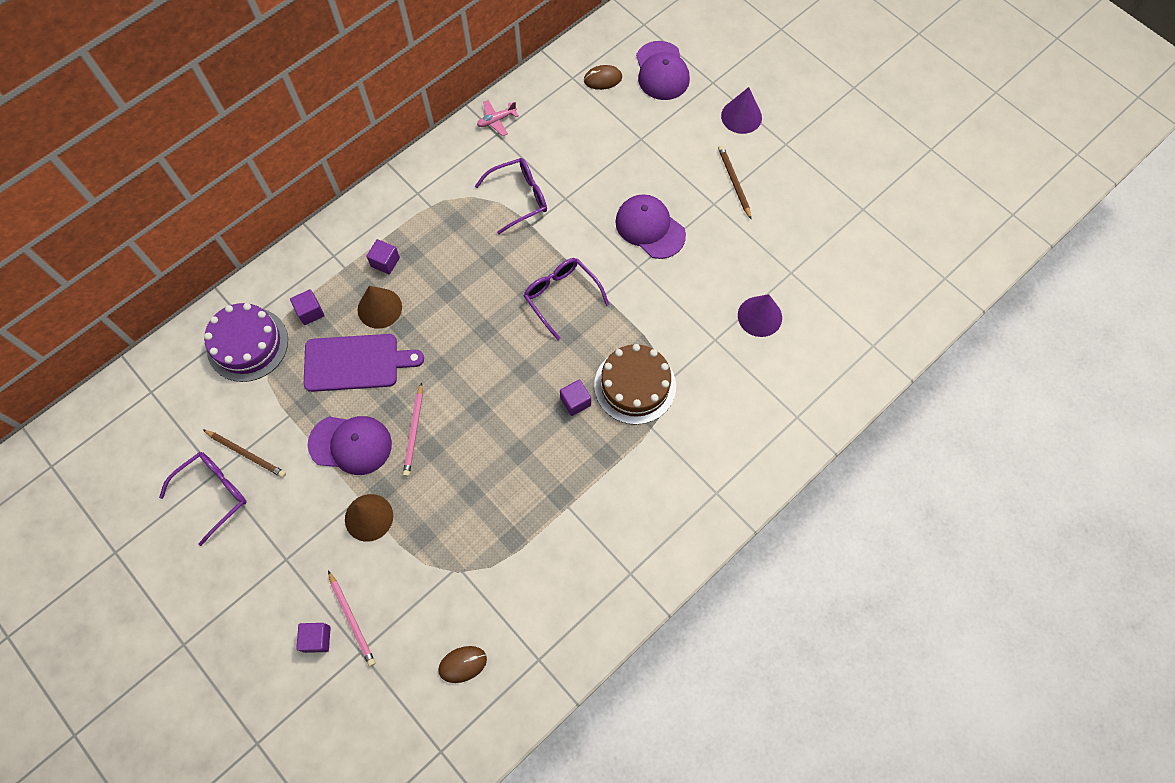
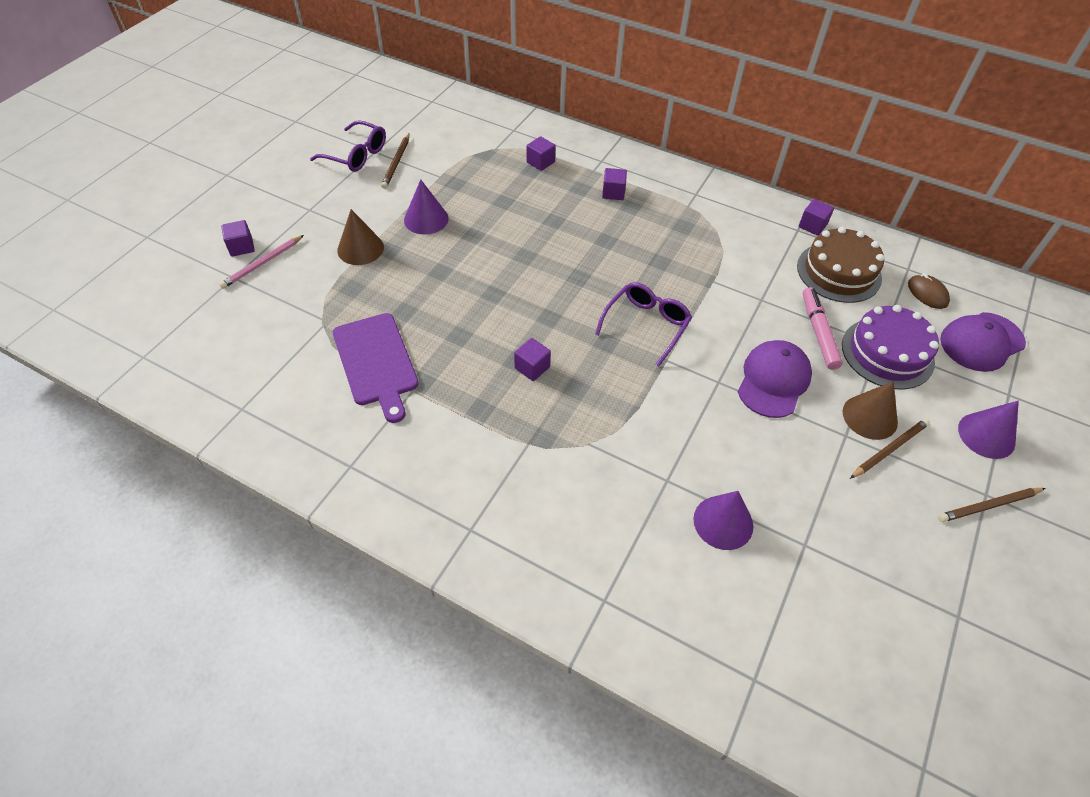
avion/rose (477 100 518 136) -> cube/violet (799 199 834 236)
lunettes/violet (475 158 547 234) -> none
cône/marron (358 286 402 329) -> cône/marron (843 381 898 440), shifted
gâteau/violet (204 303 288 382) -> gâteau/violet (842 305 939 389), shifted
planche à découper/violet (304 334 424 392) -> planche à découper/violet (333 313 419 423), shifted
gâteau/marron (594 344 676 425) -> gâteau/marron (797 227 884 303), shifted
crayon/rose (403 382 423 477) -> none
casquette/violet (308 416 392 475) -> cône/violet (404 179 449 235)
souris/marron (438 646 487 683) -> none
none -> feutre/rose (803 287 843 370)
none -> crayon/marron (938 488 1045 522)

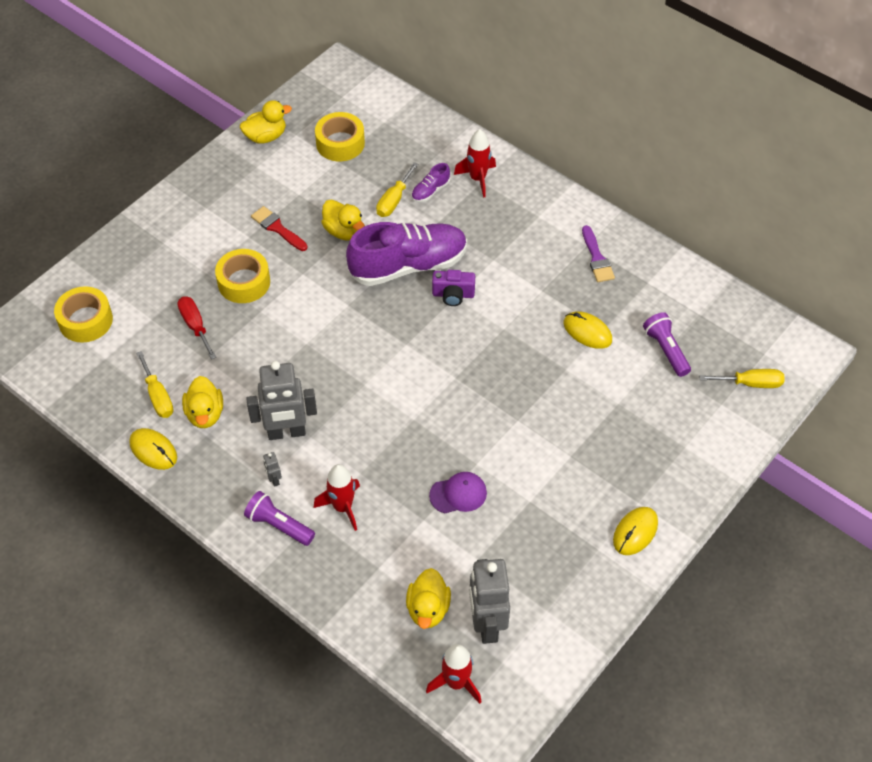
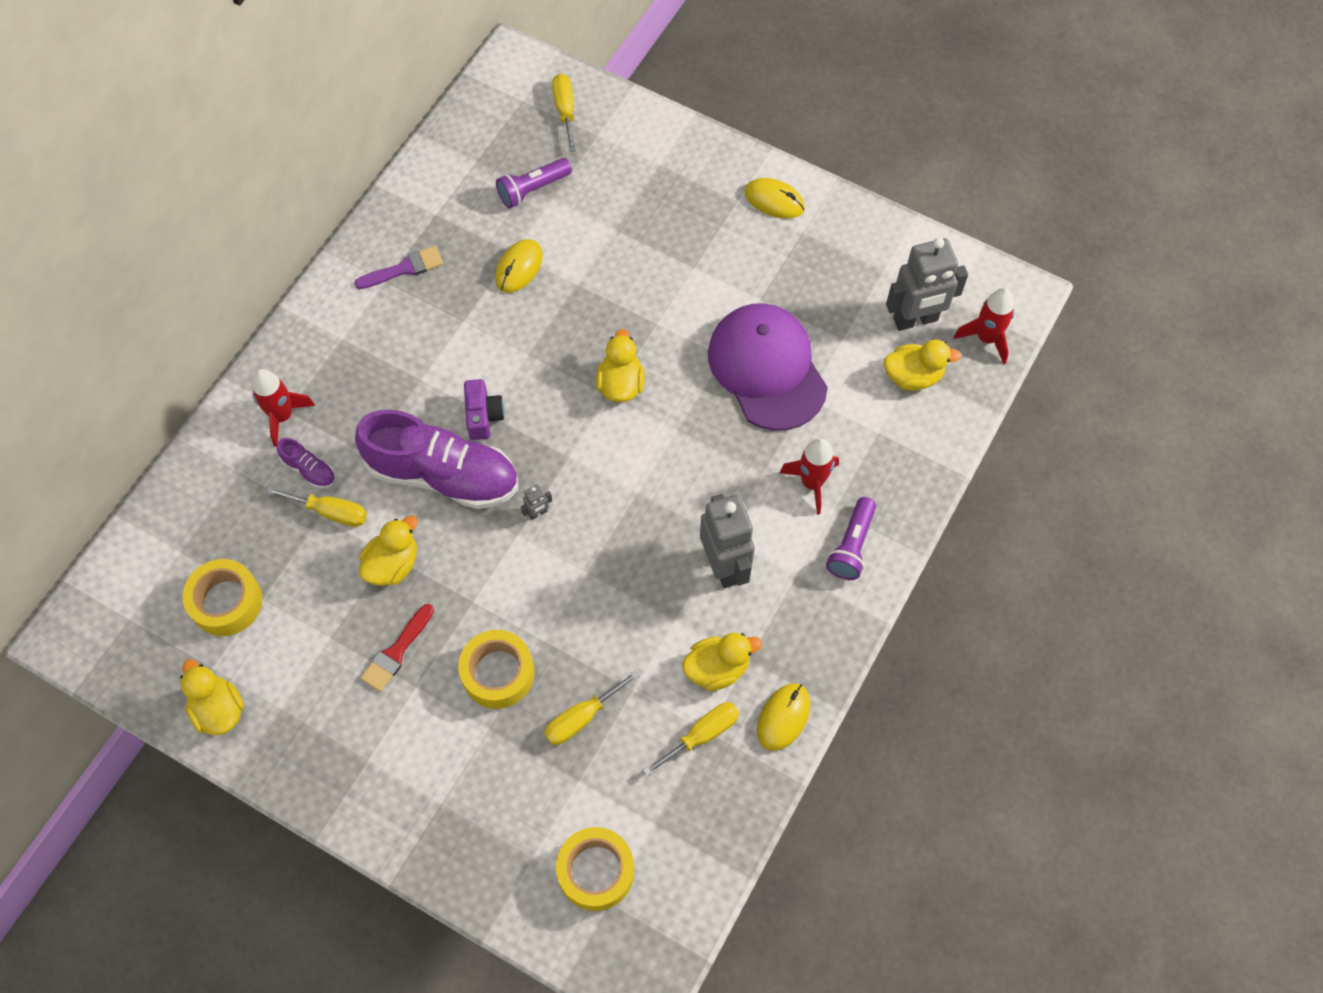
chaussure/violet (346 222 467 286) -> chaussure/violet (355 410 518 509), 135 degrees clockwise
tournevis/rouge (177 296 216 359) -> tournevis/jaune (544 670 640 745)
robot/gris (263 452 282 487) -> robot/gris (521 484 552 520), shifted
casquette/violet (429 472 487 513) -> casquette/violet (708 303 828 430), x2.14
none -> canard/jaune (596 329 645 402)

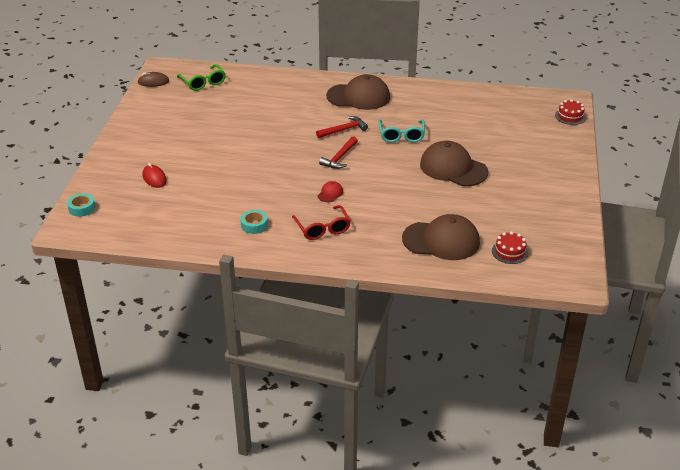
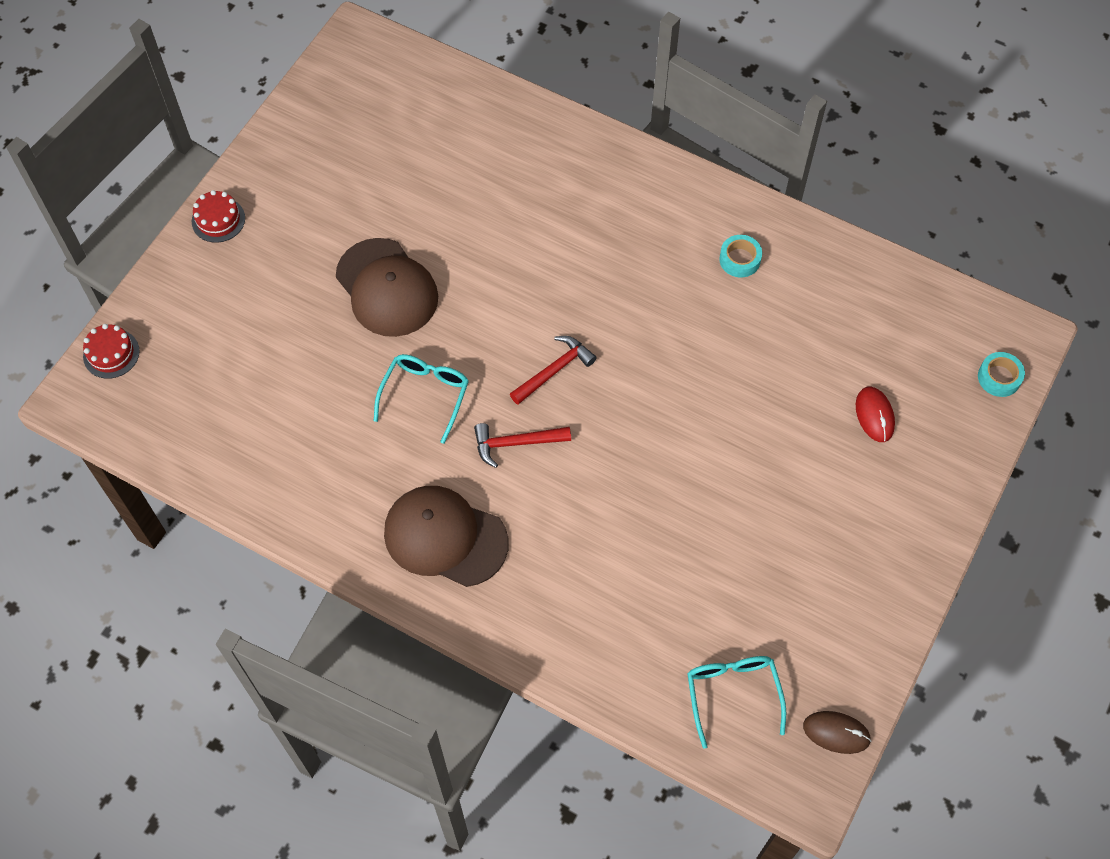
lunettes/vert (177 64 226 91) -> lunettes/turquoise (687 656 786 749)
casquette/rouge (318 181 343 202) -> none
lunettes/rouge (292 205 351 240) -> none
casquette/marron (402 214 480 260) -> none
gâteau/rouge (492 232 529 264) -> gâteau/rouge (192 190 245 243), shifted

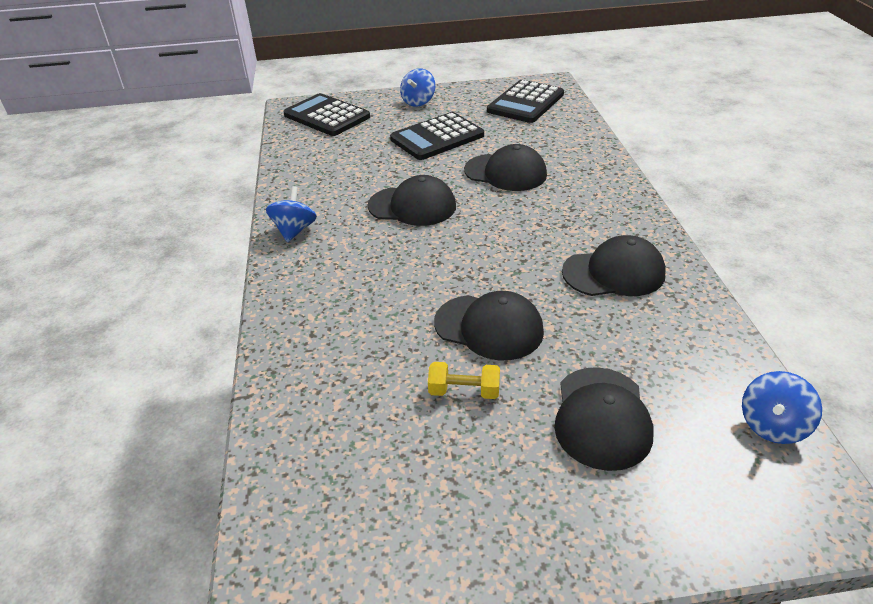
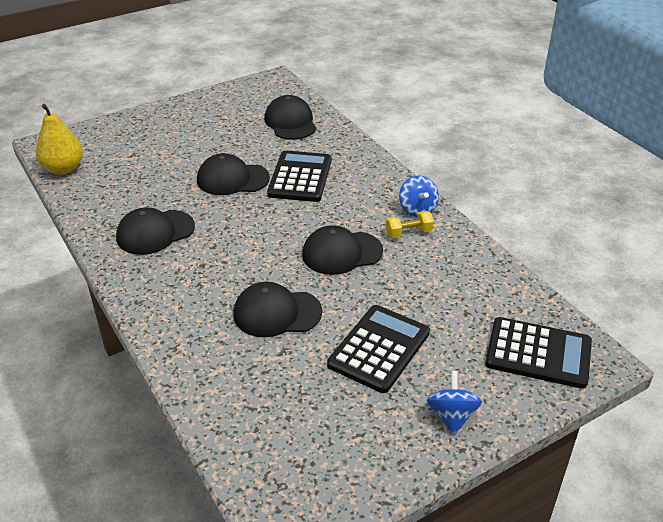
calculatrice/noir (487 80 564 123) -> calculatrice/noir (267 150 332 202), shifted
haltère/jaune (428 362 500 399) -> haltère/jaune (386 211 434 238), shifted
casquette/noir (554 367 653 471) -> casquette/noir (264 95 316 140), shifted
toupie/bleu (742 371 822 444) -> poire/jaune (36 104 83 175)

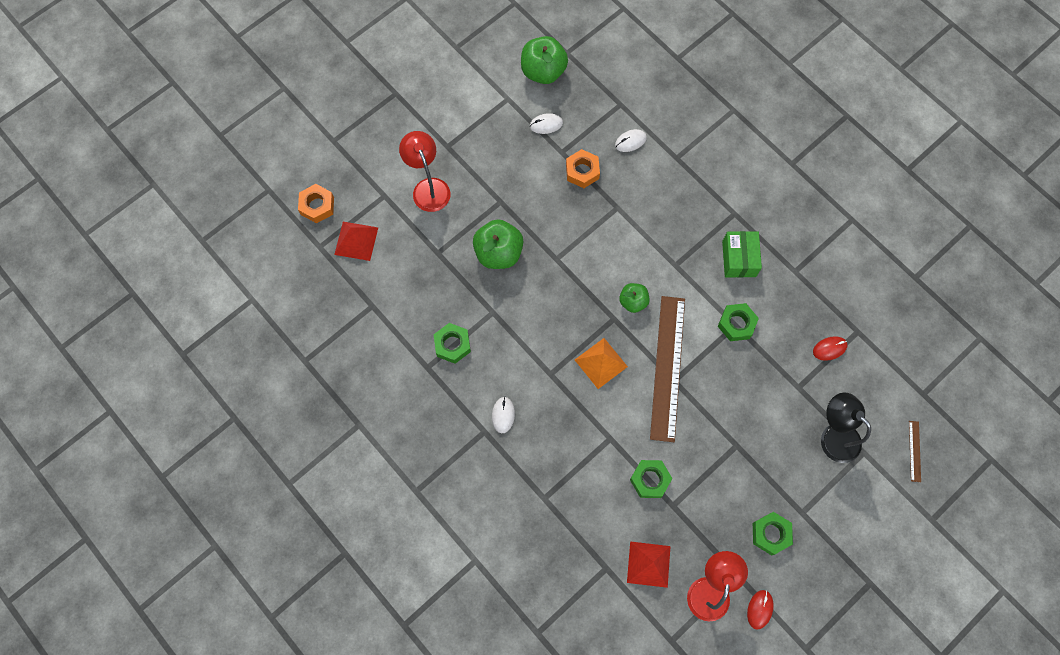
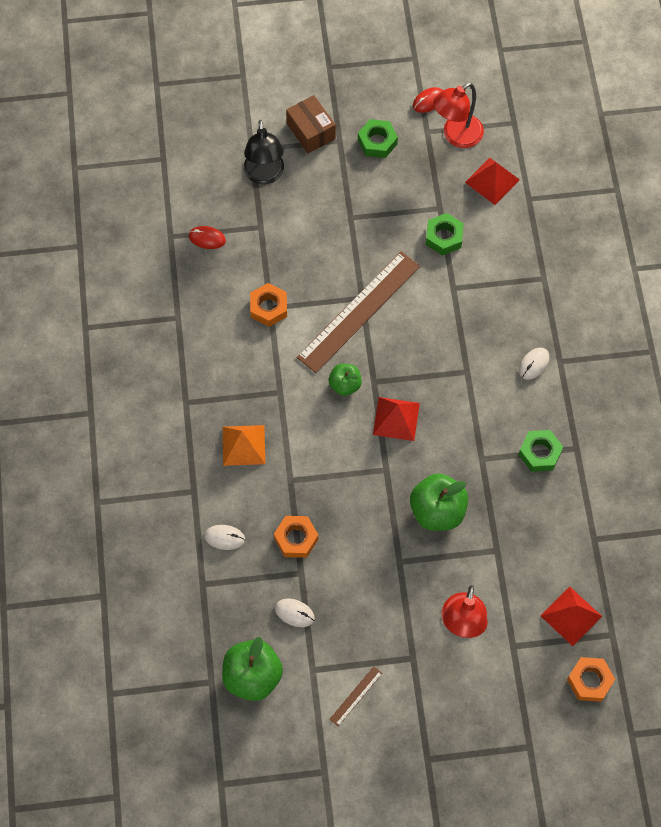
boîte/vert (722 231 762 278) -> none
écrou/vert (718 303 759 341) -> écrou/orange (250 283 287 327)
pyramide/orange (575 338 628 389) -> pyramide/orange (223 425 265 466), shifted
règle/marron (909 421 921 482) -> règle/marron (329 666 382 726), shifted
none -> boîte/marron (286 95 336 153)
none -> pyramide/rouge (373 397 420 441)

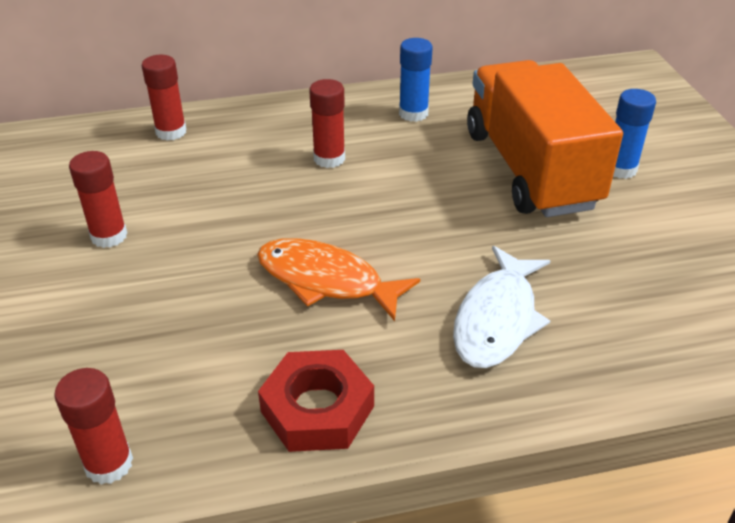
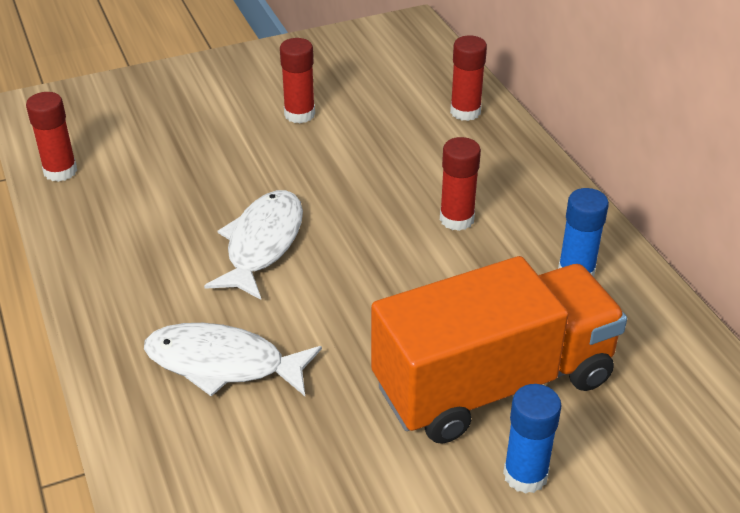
poisson/orange (257 238 420 321) -> poisson/blanc (204 190 303 300)
écrou/rouge (258 350 374 452) -> none

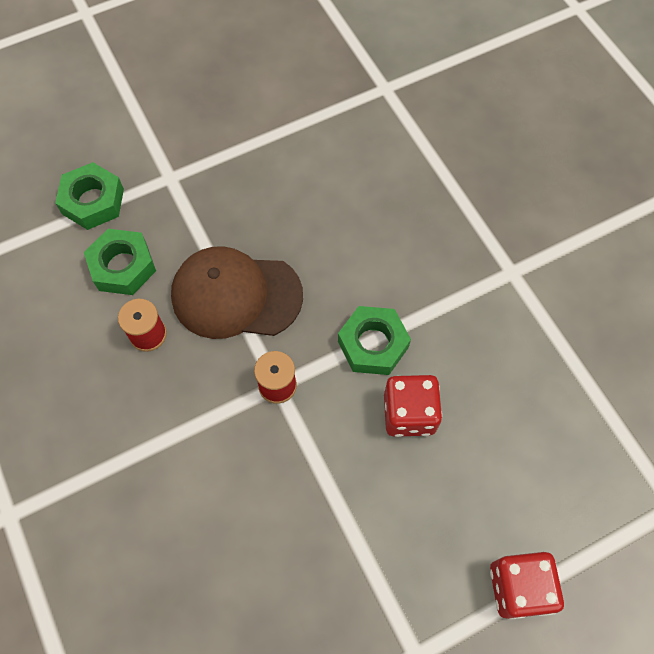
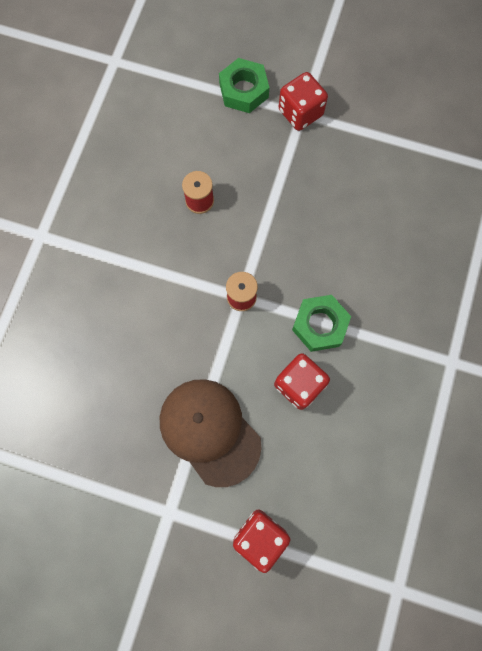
écrou/vert (84 229 156 295) -> none
casquette/marron (171 246 303 339) -> casquette/marron (160 379 261 487), shifted
none -> dé/rouge (279 72 328 131)

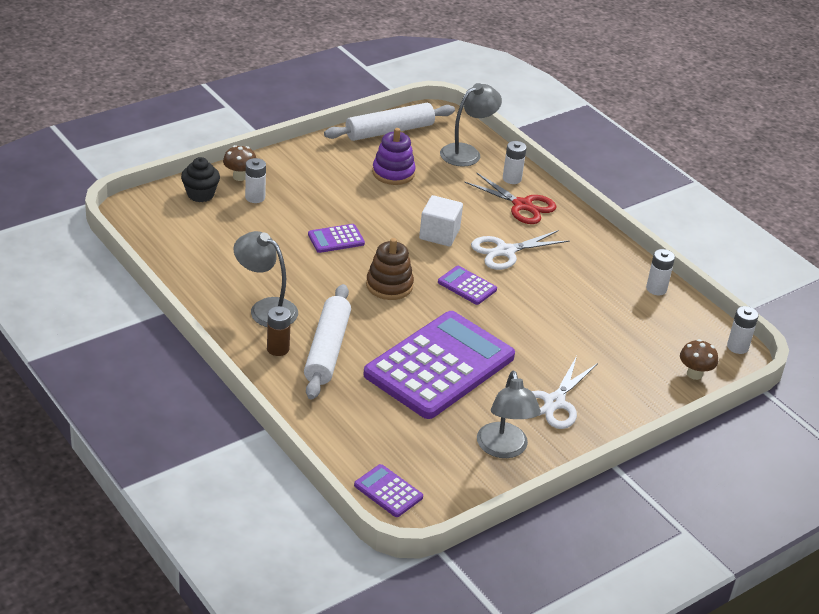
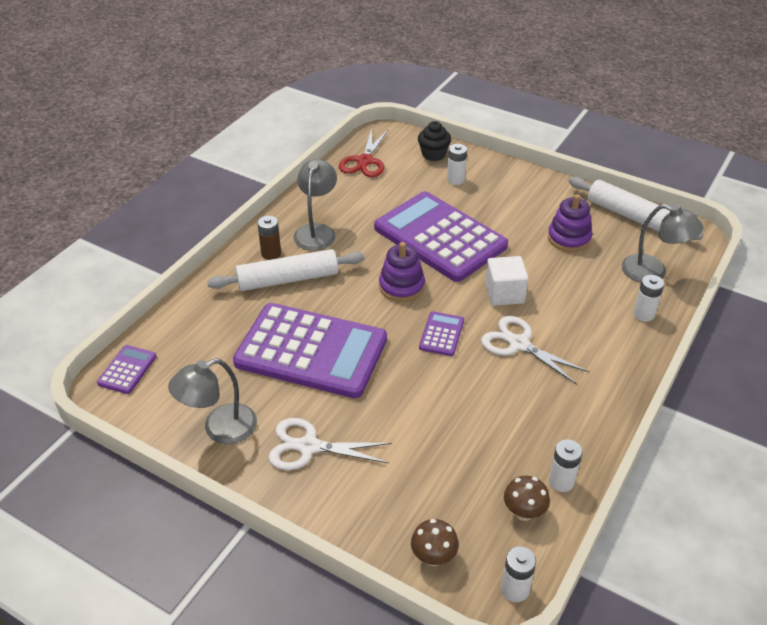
champignon/marron (223 145 256 181) -> champignon/marron (504 476 550 521), shifted
ciseaux/rouge (464 173 557 224) -> ciseaux/rouge (339 128 389 177), shifted
calculatrice/violet (308 224 365 253) -> calculatrice/violet (374 191 508 282), x2.47
jouet à empiler/marron (366 238 414 300) -> jouet à empiler/violet (379 242 425 302)

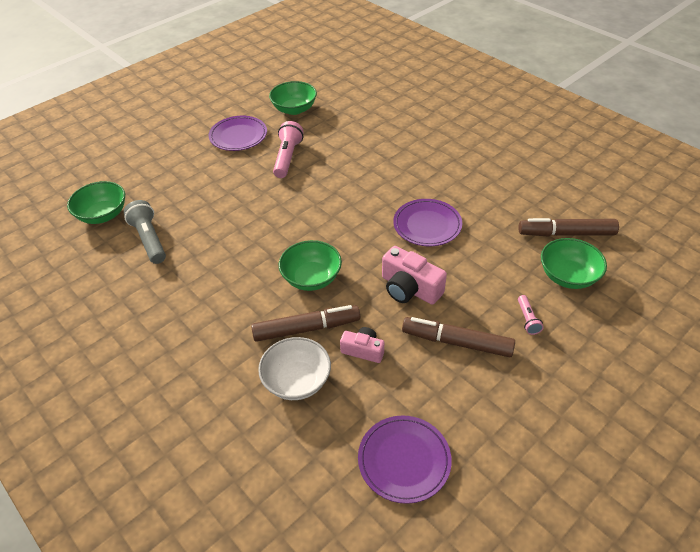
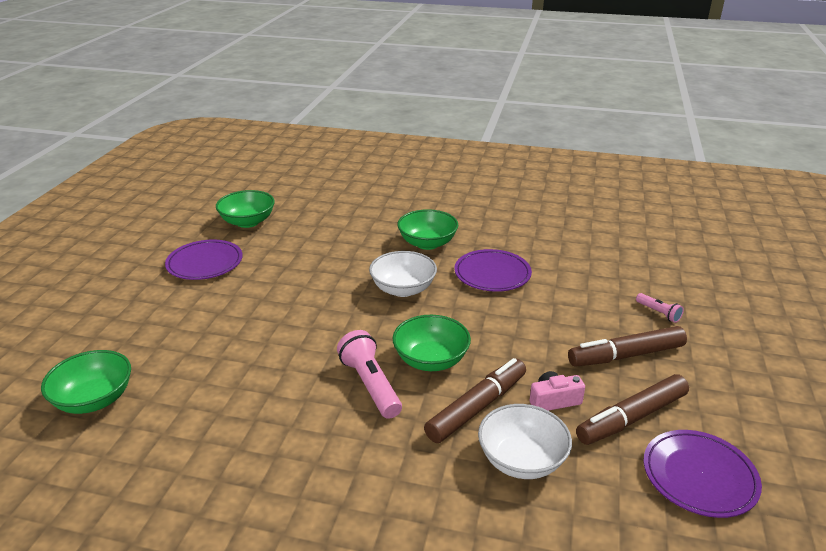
lampe de poche/rose (273 121 304 178) -> lampe de poche/rose (337 330 402 419), shifted
lampe de poche/gris (124 200 166 264) -> none
feutre/marron (518 218 619 237) -> feutre/marron (576 374 689 445), shifted
bol/vert (541 238 607 289) -> bol/vert (397 209 458 250), shifted
appareil photo/rose (382 246 447 305) -> none
none -> bol/blanc (369 251 437 297)

